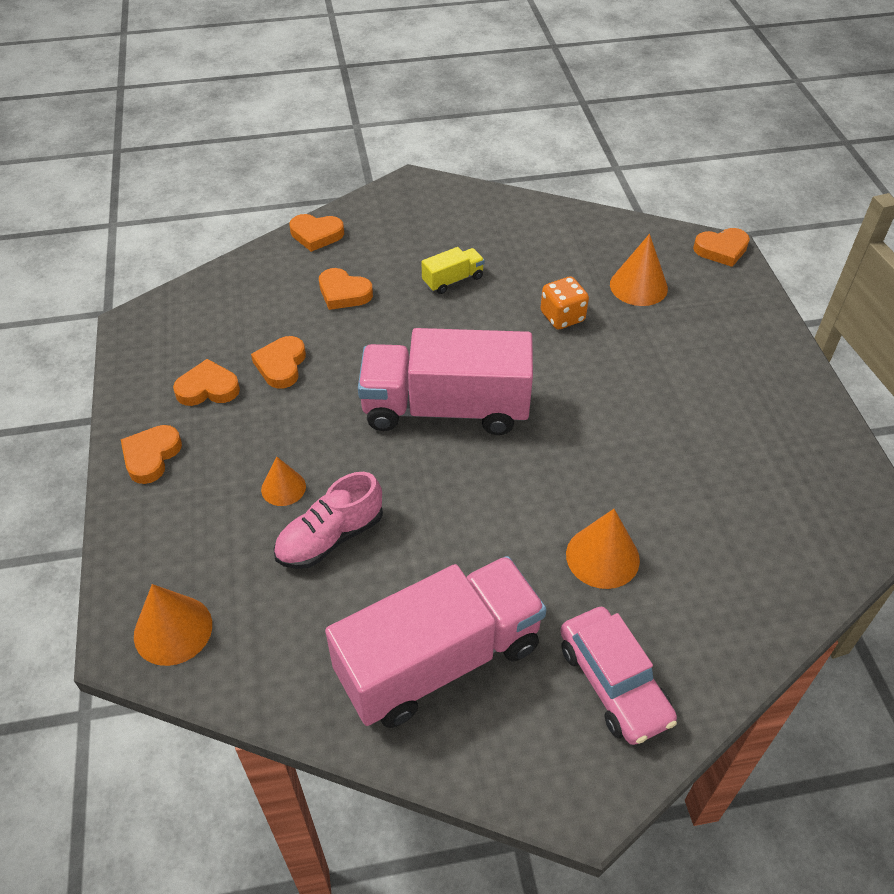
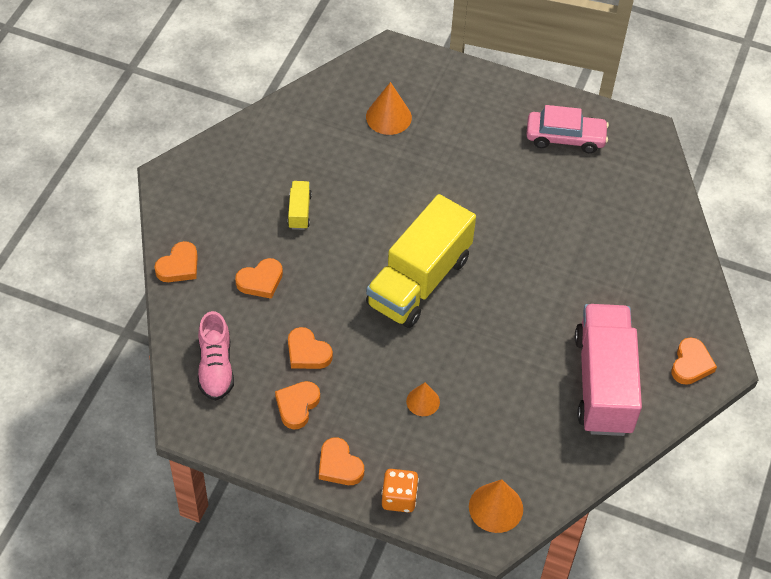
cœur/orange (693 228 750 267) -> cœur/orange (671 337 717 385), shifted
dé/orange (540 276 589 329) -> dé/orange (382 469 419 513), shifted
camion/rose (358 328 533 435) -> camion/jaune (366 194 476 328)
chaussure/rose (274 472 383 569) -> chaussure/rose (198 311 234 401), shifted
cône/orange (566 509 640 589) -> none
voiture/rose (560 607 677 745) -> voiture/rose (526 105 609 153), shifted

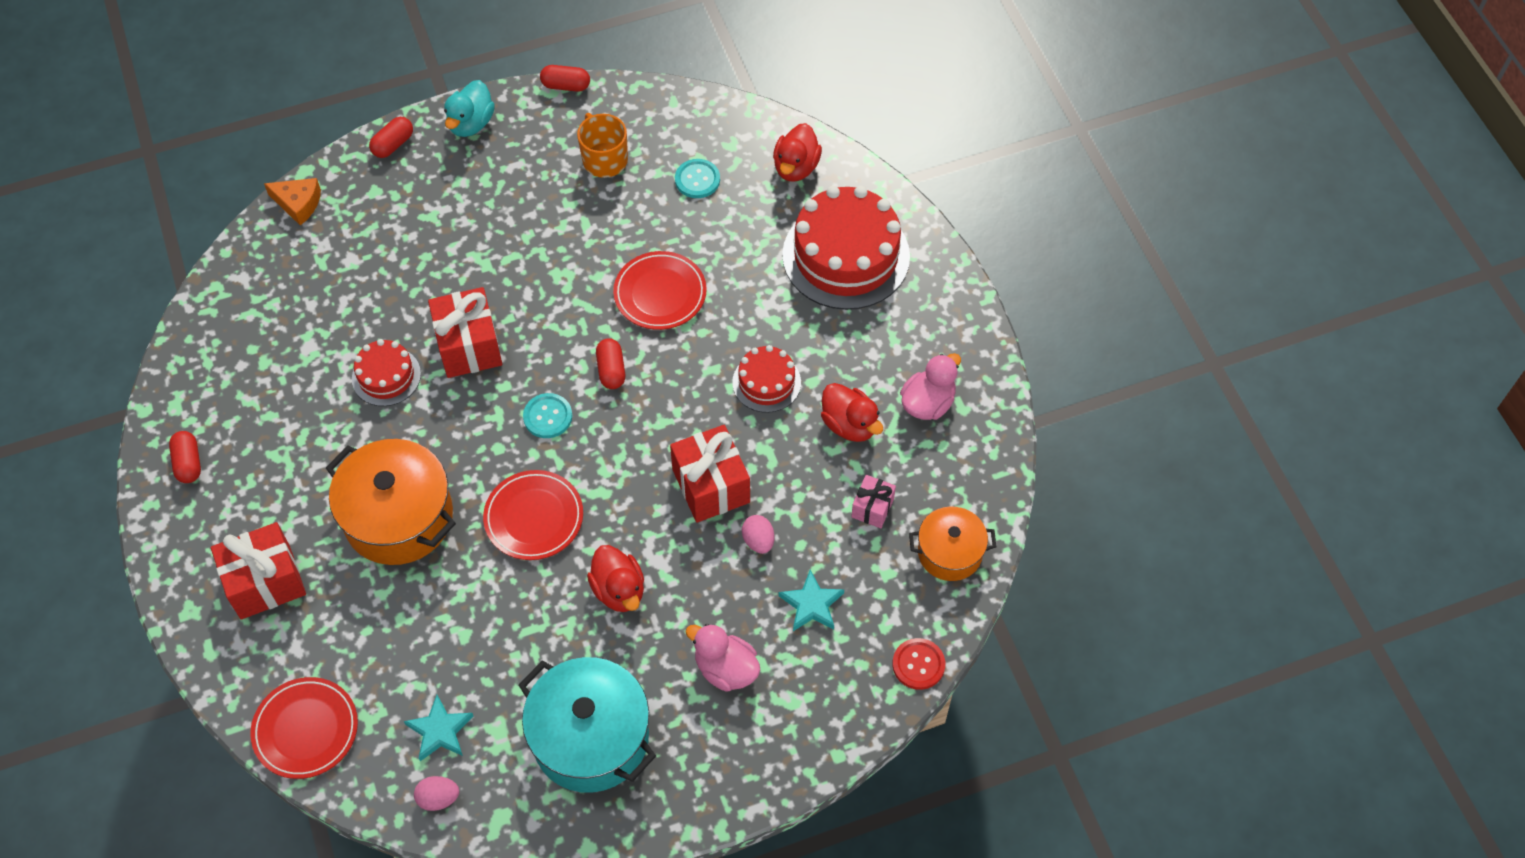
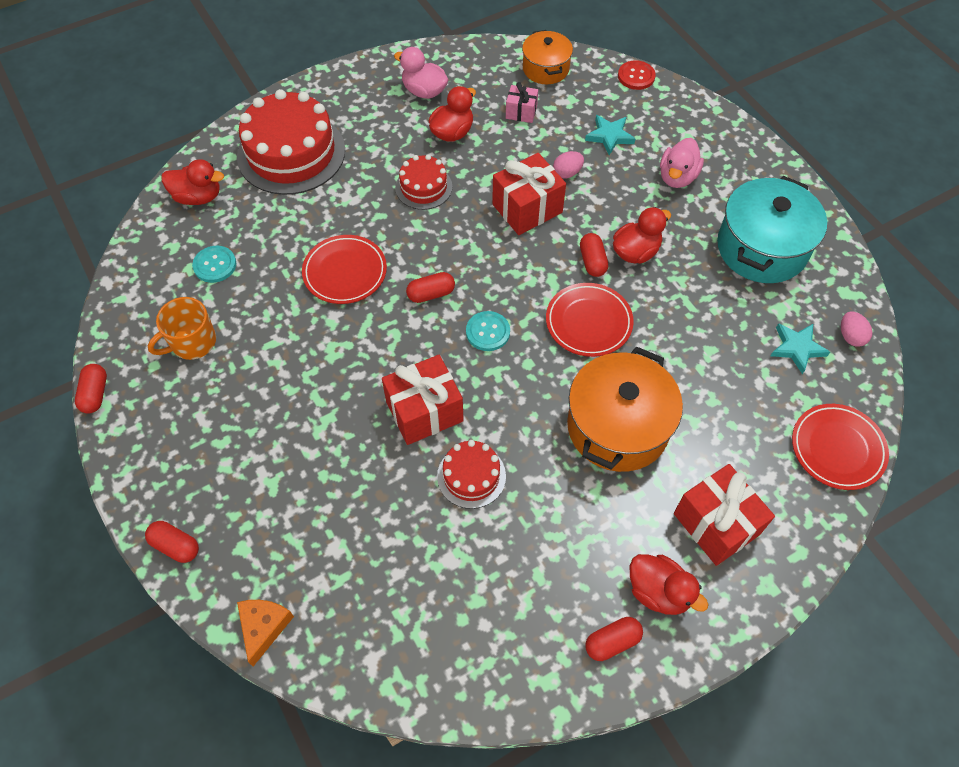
canard/turquoise (444 80 495 137) -> none
none -> gélule/rouge (580 233 608 277)
none -> canard/rouge (630 554 709 615)

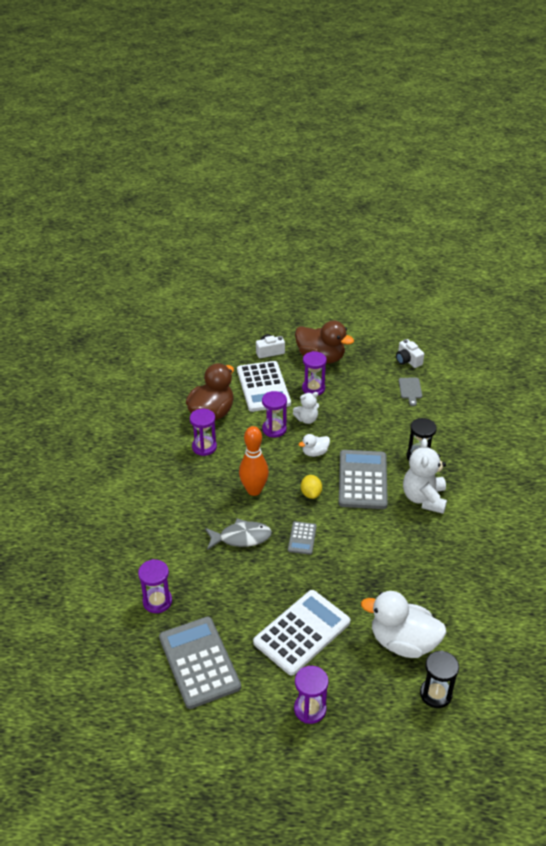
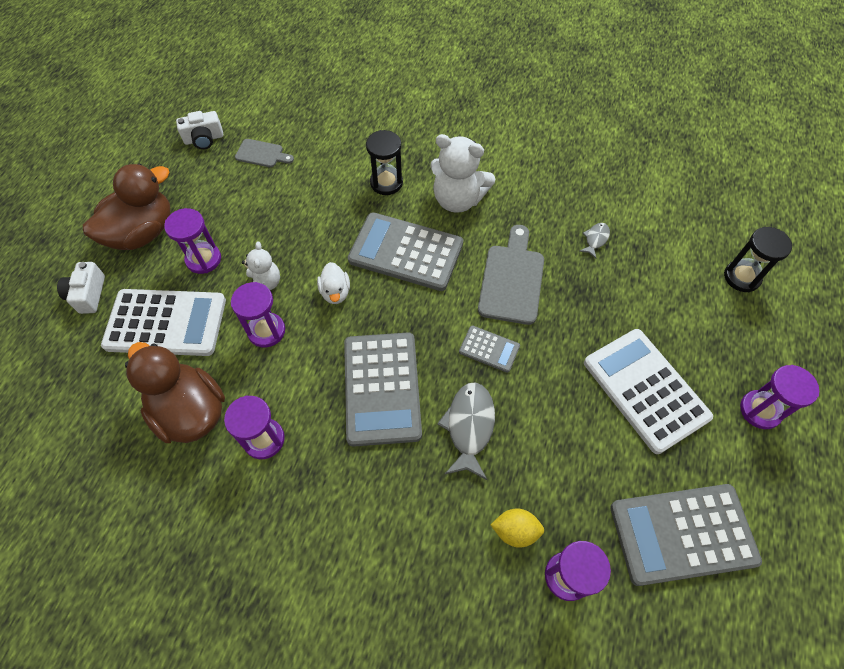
quille/orange (239 426 269 496) -> calculatrice/gris (344 332 422 447)
citron/jaune (301 475 322 499) -> citron/jaune (491 509 544 548), shifted
canard/blanc (361 591 447 658) -> none
none -> poisson/gris (580 223 610 259)
none -> planche à découper/gris (478 225 544 325)

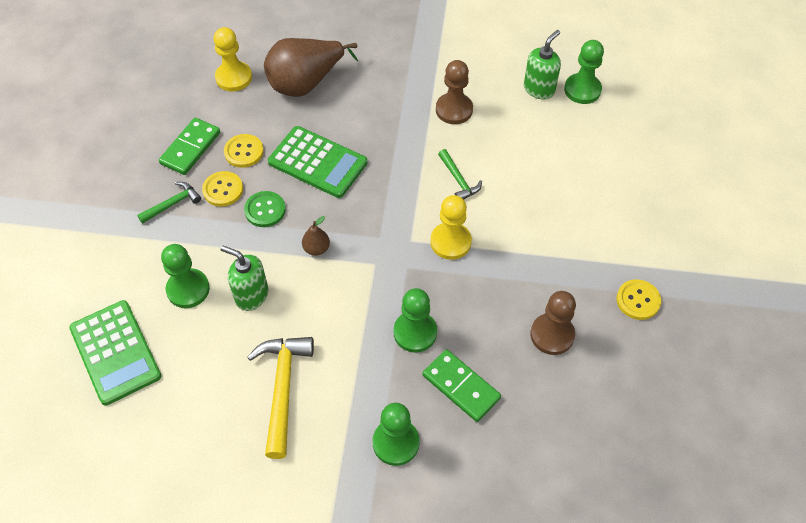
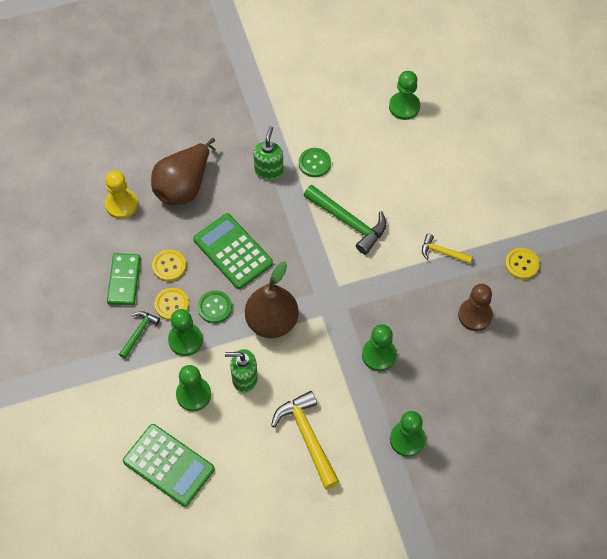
distributeur de savon/vert (524 30 561 99) -> distributeur de savon/vert (253 126 284 181), shifted
pion/marron (436 60 473 124) -> bouton/vert (299 148 331 177)
calculatrice/vert (268 126 367 198) -> calculatrice/vert (193 213 273 289), 135 degrees counterclockwise
marteau/vert (438 149 482 199) -> marteau/vert (304 185 386 255), x1.78
pion/jaune (430 195 472 260) -> none
poire/marron (302 216 330 256) -> poire/marron (245 261 299 338), x2.33
domino/vert (423 349 501 422) -> none
none -> marteau/jaune (422 234 473 264)
none -> pion/vert (168 309 203 356)

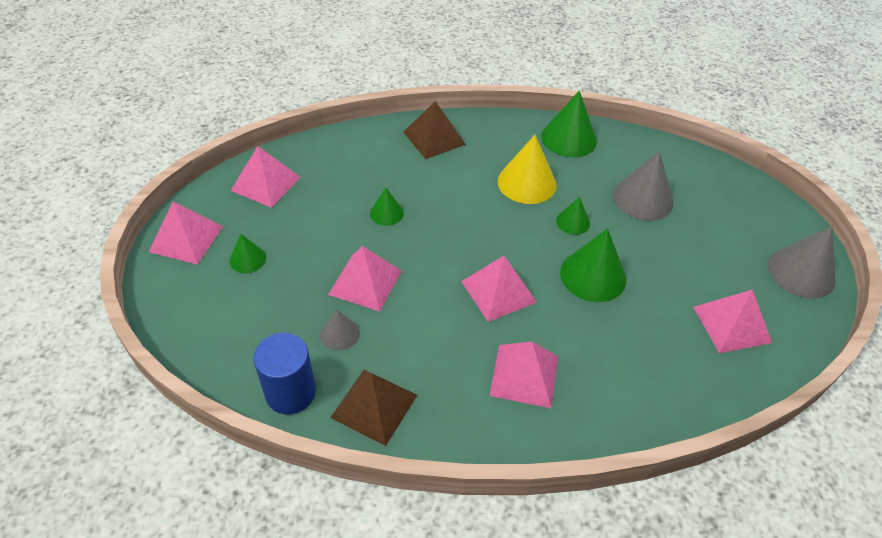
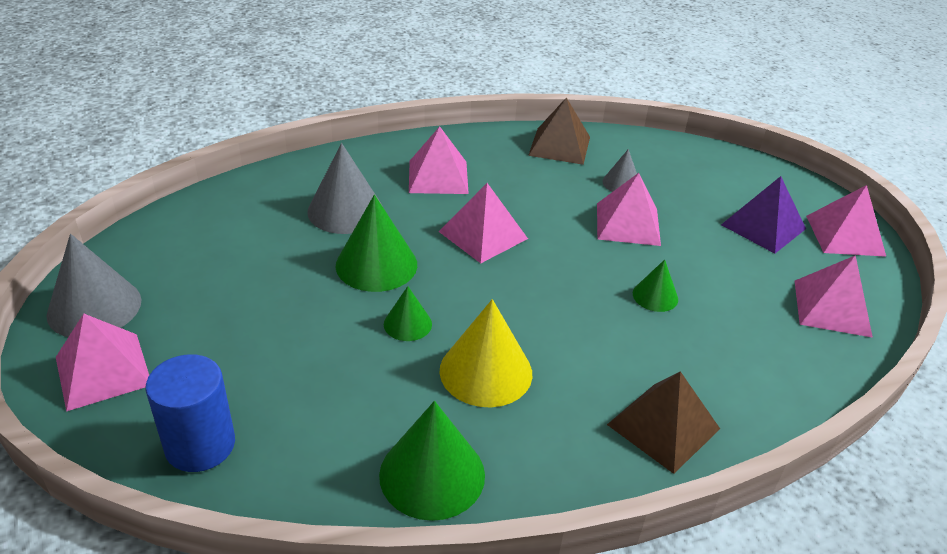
cône/gris (613 151 673 221) -> cône/gris (307 143 383 234), shifted
cône/vert (229 234 266 273) -> pyramide/violet (721 176 806 254)
pyramide/rose (693 290 772 353) -> pyramide/rose (56 314 149 412), shifted
cylindre/bleu (253 333 316 414) -> cylindre/bleu (145 354 235 472), shifted

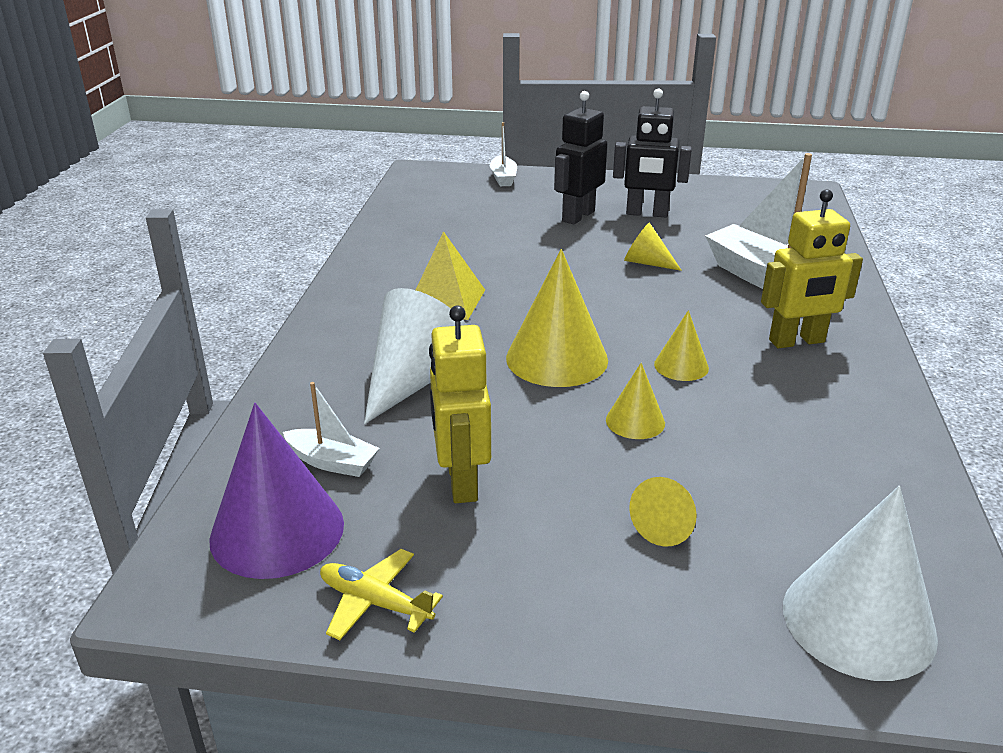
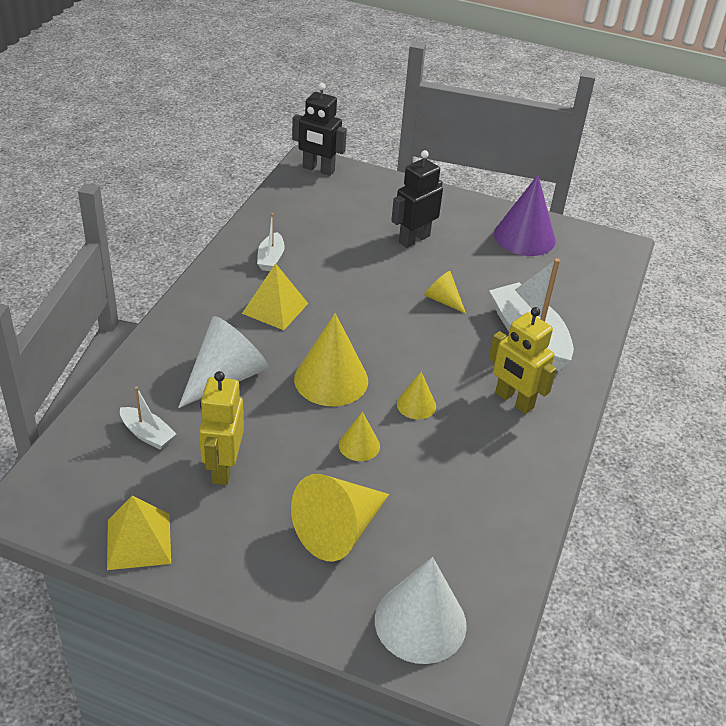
robot/noir (613 89 692 217) -> robot/noir (292 83 347 176), shifted
bateau/blanc (490 122 517 186) -> bateau/blanc (257 213 285 271), shifted
robot/jaune (761 189 863 348) -> robot/jaune (489 307 556 414), 45 degrees clockwise
cône/violet (209 403 344 579) -> cône/violet (494 175 556 256), shifted
cône/jaune (629 477 697 547) -> cône/jaune (291 474 389 561), x1.91
avion/jaune (320 549 443 640) -> pyramide/jaune (107 495 171 570)

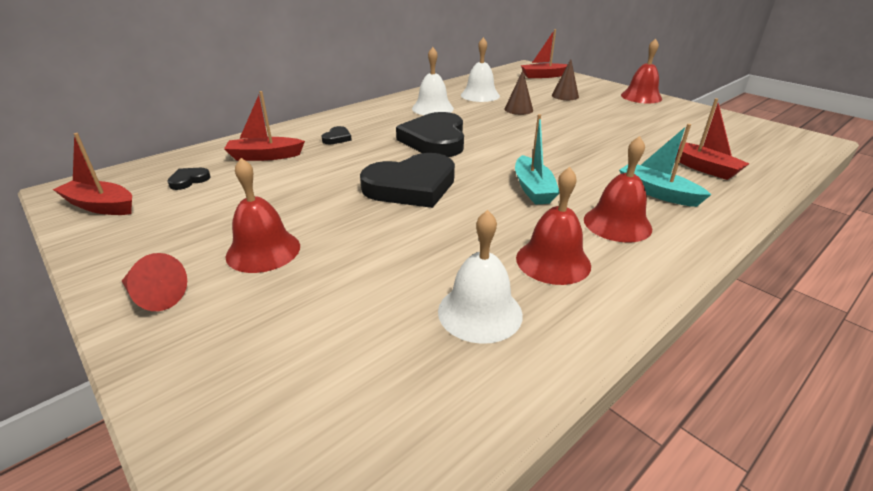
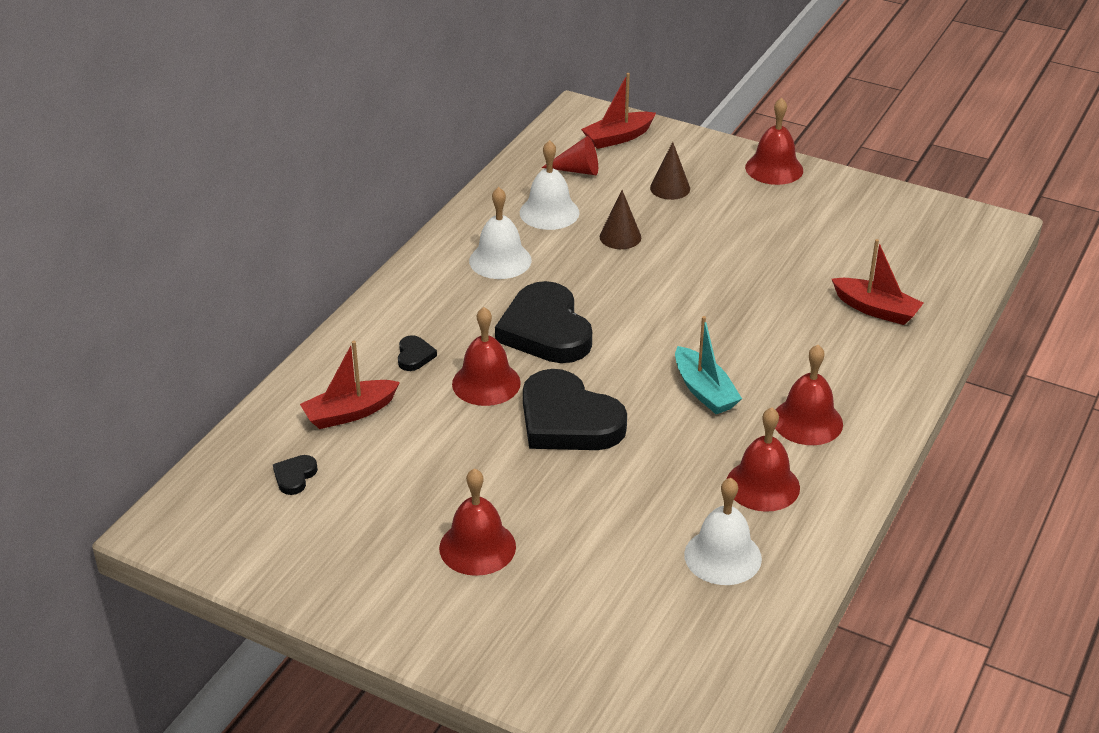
bateau/turquoise (619 124 711 207) -> none
bateau/rouge (53 133 132 215) -> none
cœur/noir (360 153 455 208) -> cœur/noir (523 369 627 450), 90 degrees clockwise
cône/rouge (122 253 187 311) -> cône/rouge (541 136 598 175), shifted
none -> cloche/rouge (452 307 521 406)

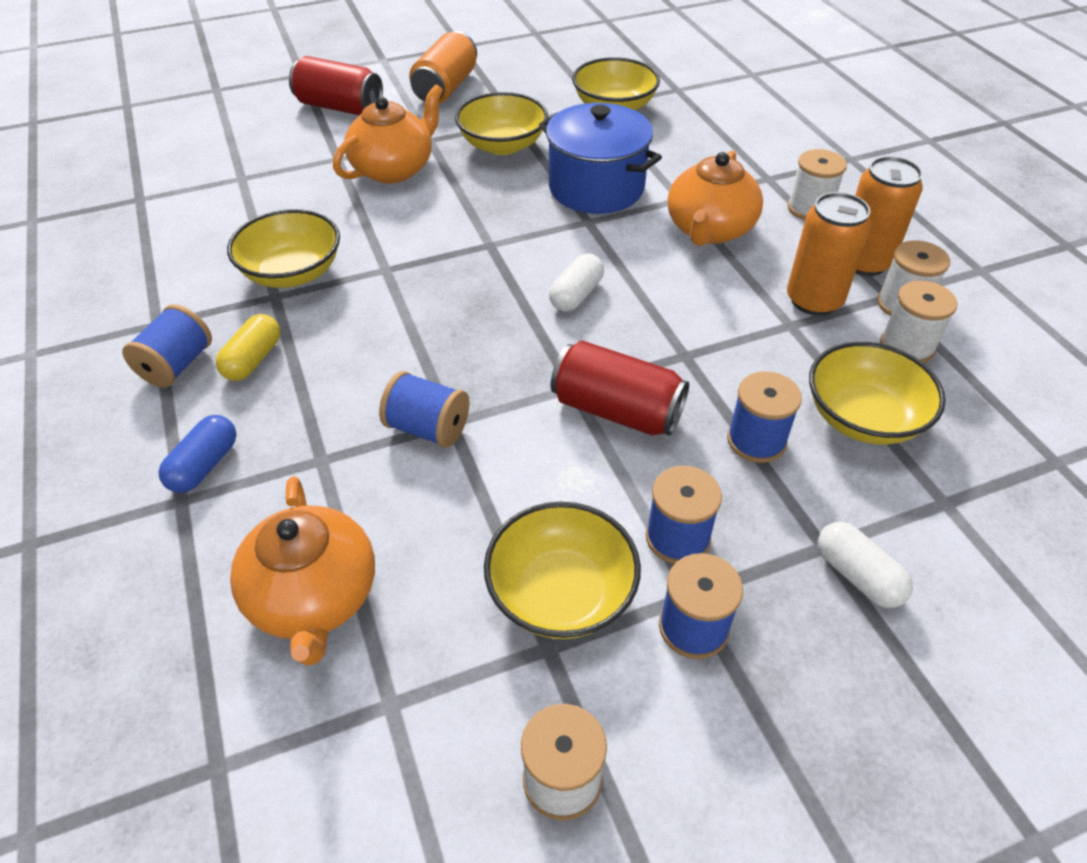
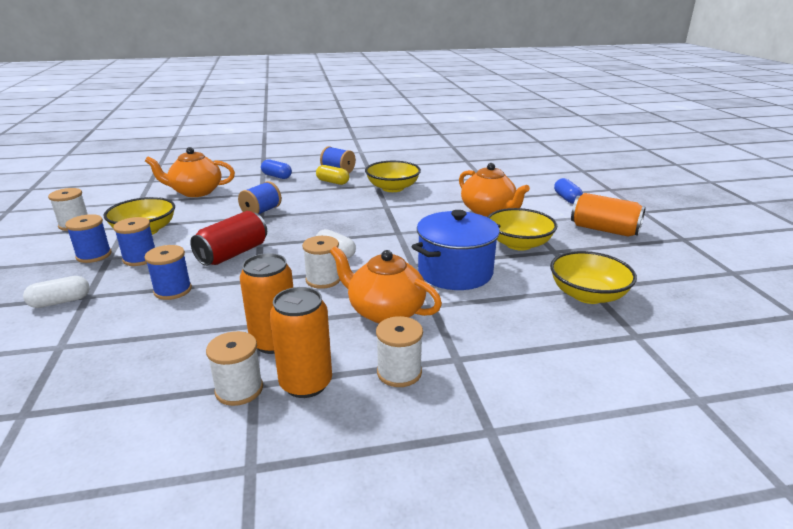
canette/rouge (289 56 383 115) -> gélule/bleu (554 178 583 204)
bobine/blanc (880 281 957 363) -> bobine/blanc (302 236 340 289), shifted
bol/jaune (809 342 946 444) -> none

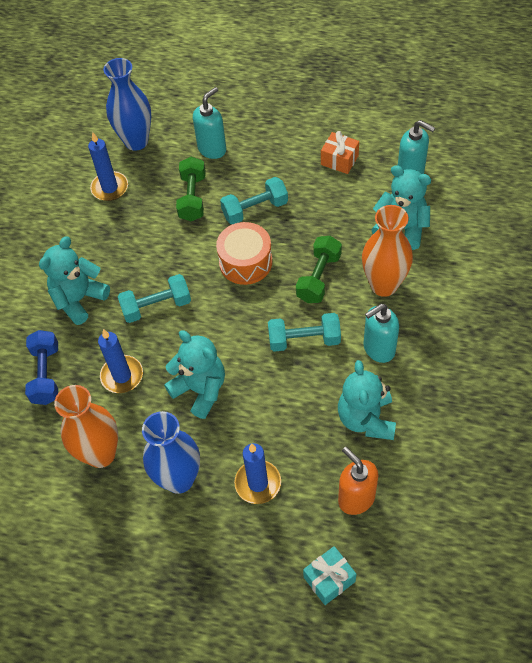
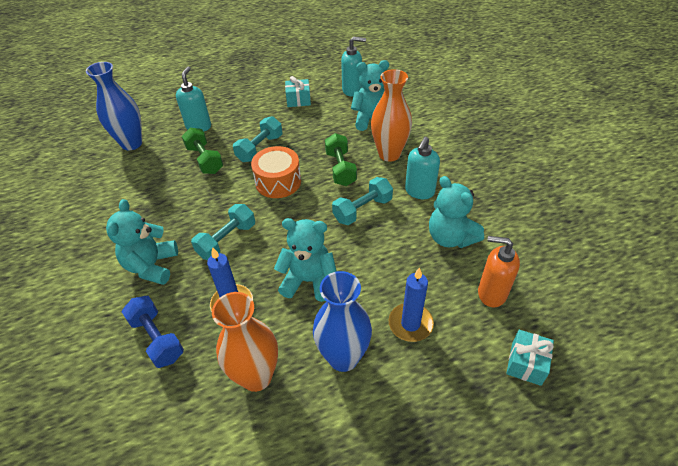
cadeau/orange (321 131 359 174) -> cadeau/turquoise (285 76 311 107)
bougie/bleu (88 132 128 201) -> none

